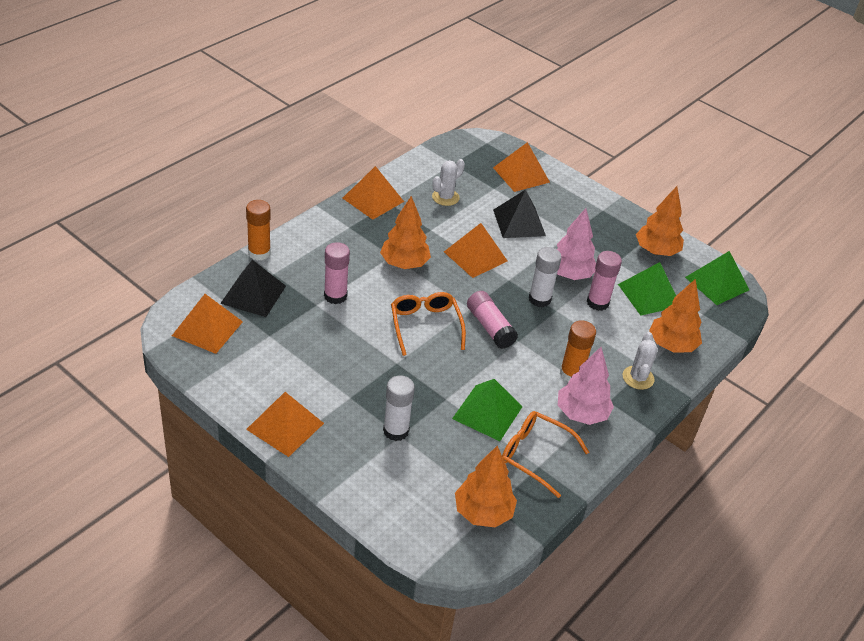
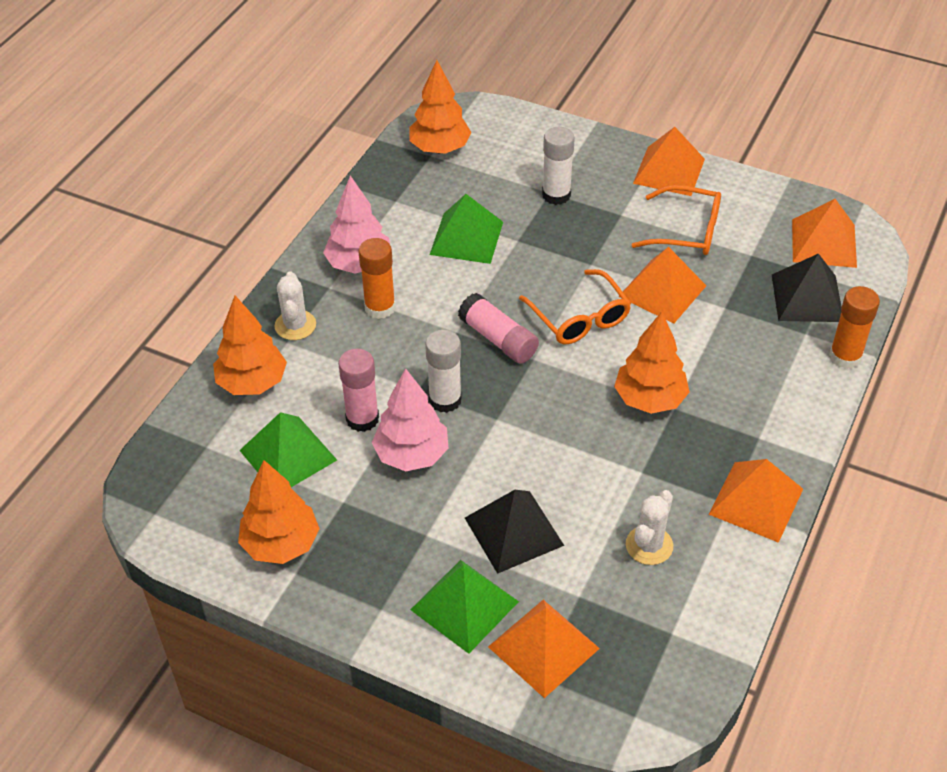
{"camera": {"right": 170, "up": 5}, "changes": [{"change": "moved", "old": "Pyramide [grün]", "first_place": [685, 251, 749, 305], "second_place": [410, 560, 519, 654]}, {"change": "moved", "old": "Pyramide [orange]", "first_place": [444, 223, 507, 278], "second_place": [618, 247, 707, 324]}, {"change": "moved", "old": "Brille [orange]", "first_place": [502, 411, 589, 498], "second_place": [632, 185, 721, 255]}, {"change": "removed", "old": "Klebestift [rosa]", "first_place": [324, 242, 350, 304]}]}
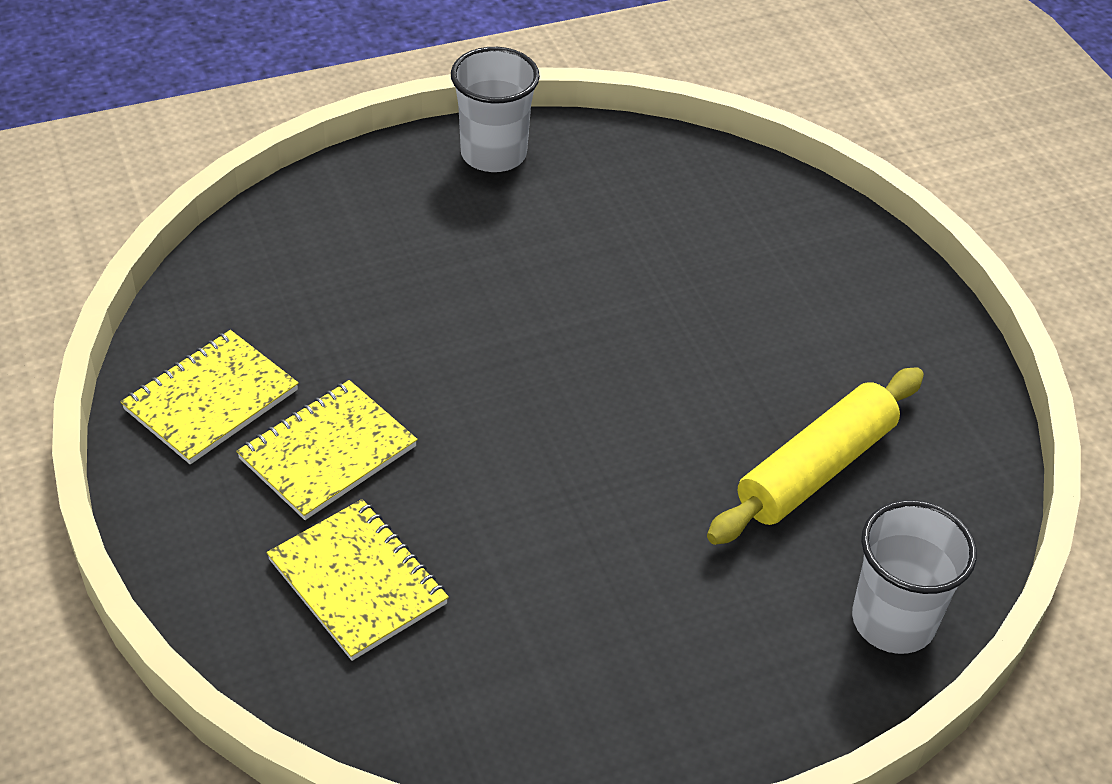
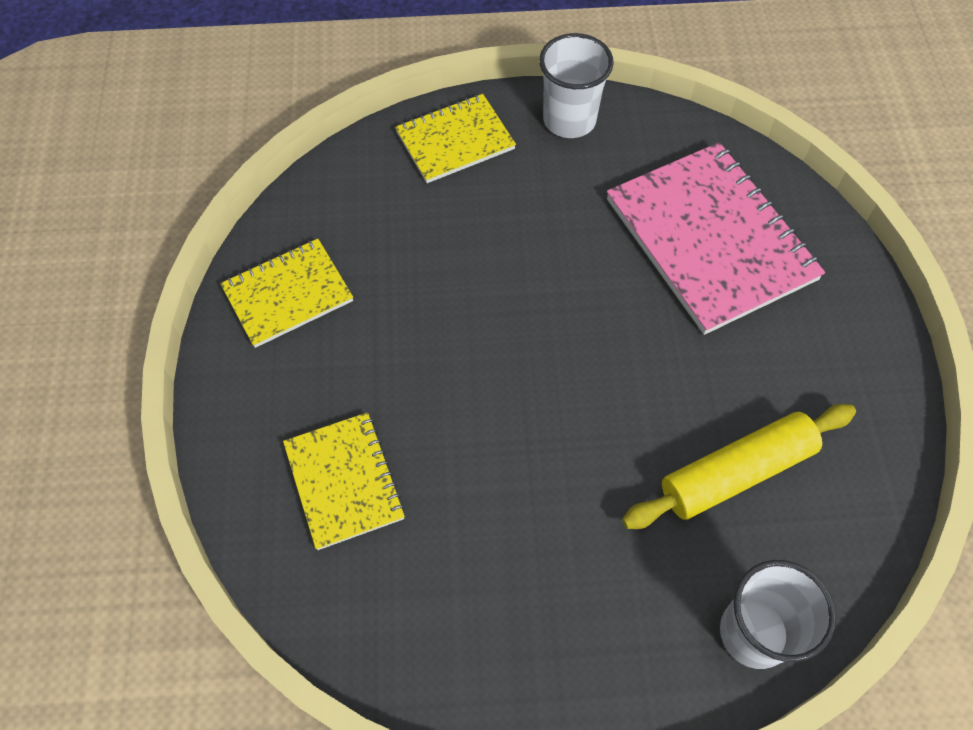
{"camera": {"right": 20, "up": 15}, "changes": [{"change": "moved", "old": "Notizbuch [gelb]", "first_place": [236, 380, 418, 520], "second_place": [395, 94, 516, 183]}, {"change": "added", "new": "Notizbuch [rosa]", "second_place": [607, 142, 825, 335]}]}
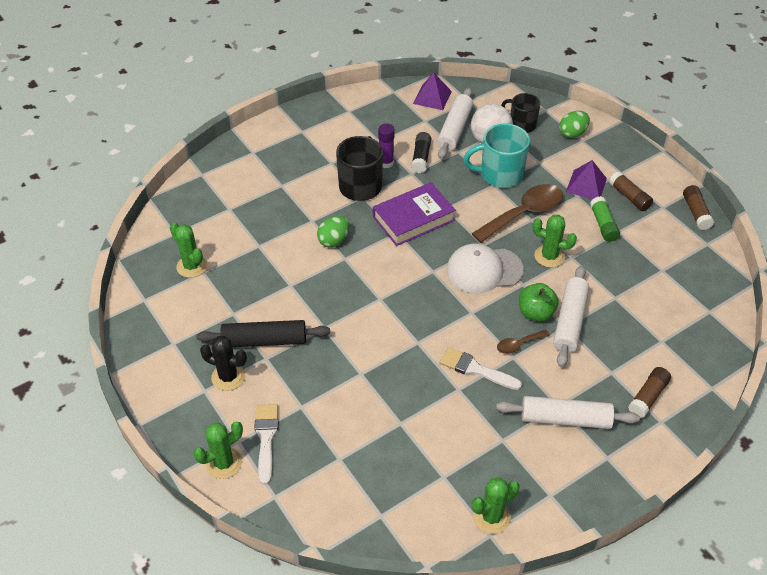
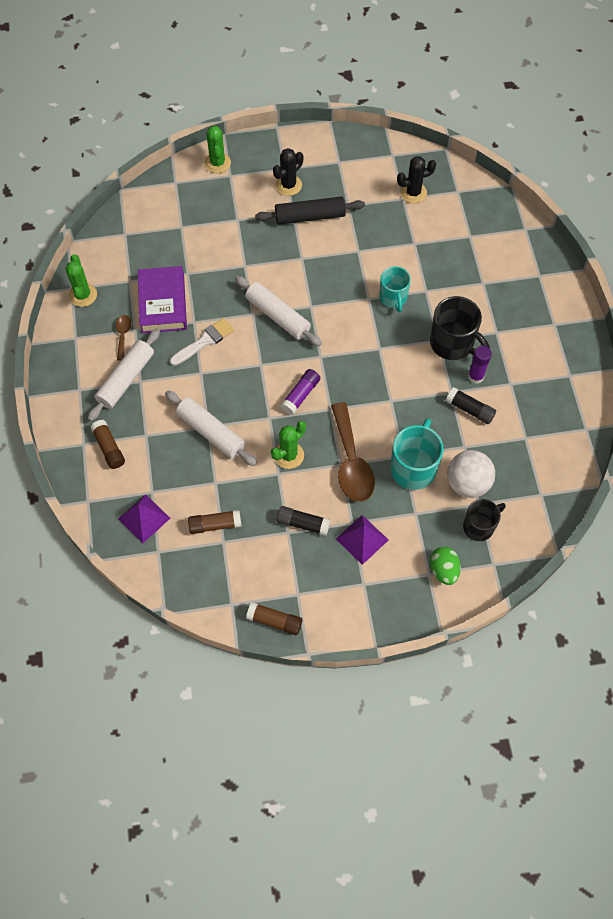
{"camera": {"right": 115, "up": 15}, "changes": [{"change": "moved", "old": "Löffel [braun]", "first_place": [497, 330, 550, 354], "second_place": [115, 315, 131, 360]}, {"change": "moved", "old": "Pyramide [lila]", "first_place": [413, 72, 452, 110], "second_place": [118, 494, 170, 543]}, {"change": "moved", "old": "Buch [lila]", "first_place": [373, 182, 456, 246], "second_place": [138, 266, 187, 333]}, {"change": "moved", "old": "Klebestift [braun]", "first_place": [609, 171, 653, 211], "second_place": [188, 510, 242, 534]}, {"change": "moved", "old": "Nudelholz [weiß]", "first_place": [437, 88, 473, 159], "second_place": [235, 276, 322, 346]}, {"change": "turned", "old": "Nudelholz [schwarz]", "first_place": [196, 320, 330, 347], "second_place": [255, 197, 365, 225], "degrees": 60}, {"change": "recoloured", "old": "Klebestift [grün]", "new": "Klebestift [schwarz]", "first_place": [590, 196, 620, 242], "second_place": [277, 506, 331, 536]}, {"change": "replaced", "old": "Kappe [weiß]", "new": "Klebestift [lila]", "first_place": [446, 244, 524, 293], "second_place": [280, 369, 320, 415]}, {"change": "replaced", "old": "Ei [grün]", "new": "Tasse [türkis]", "first_place": [317, 216, 349, 247], "second_place": [379, 266, 411, 312]}, {"change": "recoloured", "old": "Kaktus [grün]", "new": "Kaktus [schwarz]", "first_place": [170, 223, 207, 278], "second_place": [397, 156, 436, 203]}, {"change": "removed", "old": "Pinsel [weiß]", "first_place": [254, 404, 278, 485]}, {"change": "removed", "old": "Apfel [grün]", "first_place": [519, 283, 559, 321]}]}
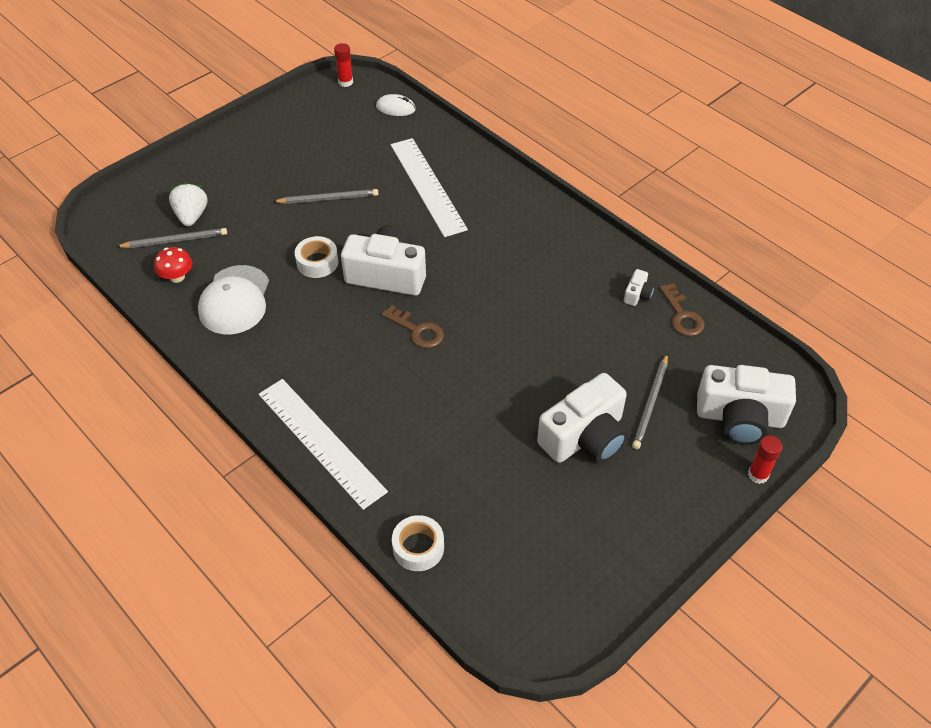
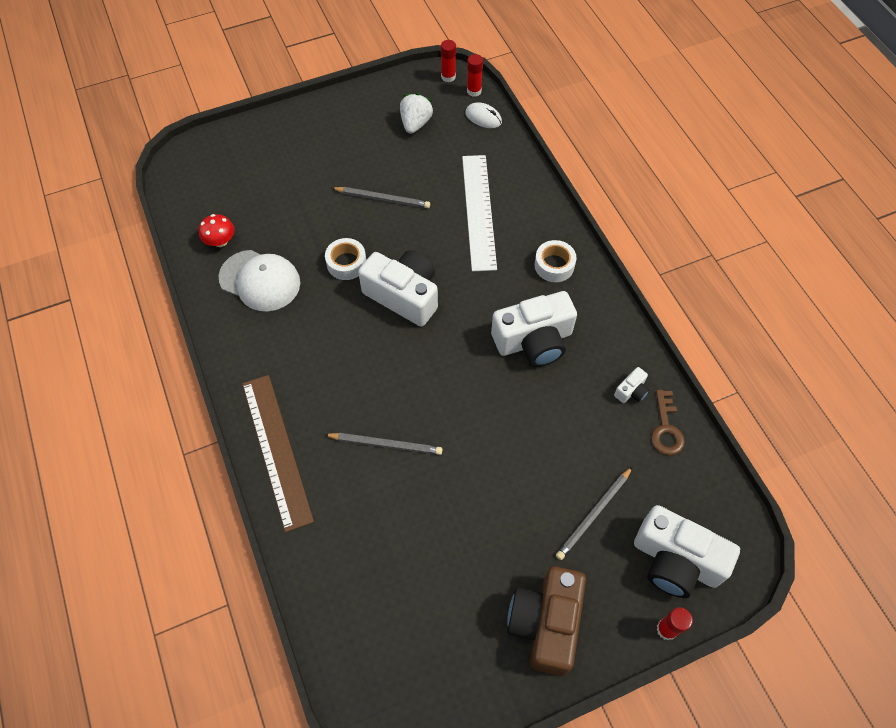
{"camera": {"right": 20, "up": 10}, "changes": [{"change": "turned", "old": "Kappe [weiß]", "first_place": [198, 265, 269, 334], "second_place": [218, 250, 300, 311], "degrees": -90}, {"change": "recoloured", "old": "Lineal [weiß]", "new": "Lineal [braun]", "first_place": [259, 379, 388, 510], "second_place": [242, 375, 314, 532]}, {"change": "moved", "old": "Bleistift [grau]", "first_place": [116, 228, 227, 248], "second_place": [324, 433, 443, 455]}, {"change": "moved", "old": "Erdbeere [weiß]", "first_place": [169, 182, 207, 226], "second_place": [400, 93, 433, 134]}, {"change": "added", "new": "Klebestift [rot]", "second_place": [467, 54, 483, 97]}, {"change": "moved", "old": "Kamera [weiß]", "first_place": [537, 373, 628, 463], "second_place": [491, 291, 577, 367]}, {"change": "added", "new": "Kamera [braun]", "second_place": [507, 566, 586, 676]}, {"change": "moved", "old": "Klebeband [weiß]", "first_place": [392, 515, 444, 571], "second_place": [534, 240, 577, 282]}, {"change": "removed", "old": "Schlüssel [braun]", "first_place": [382, 305, 444, 348]}]}
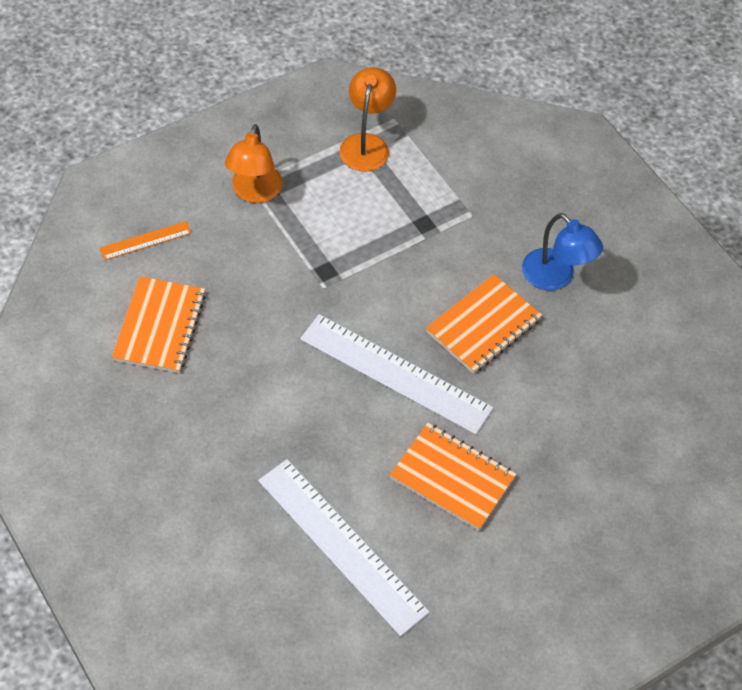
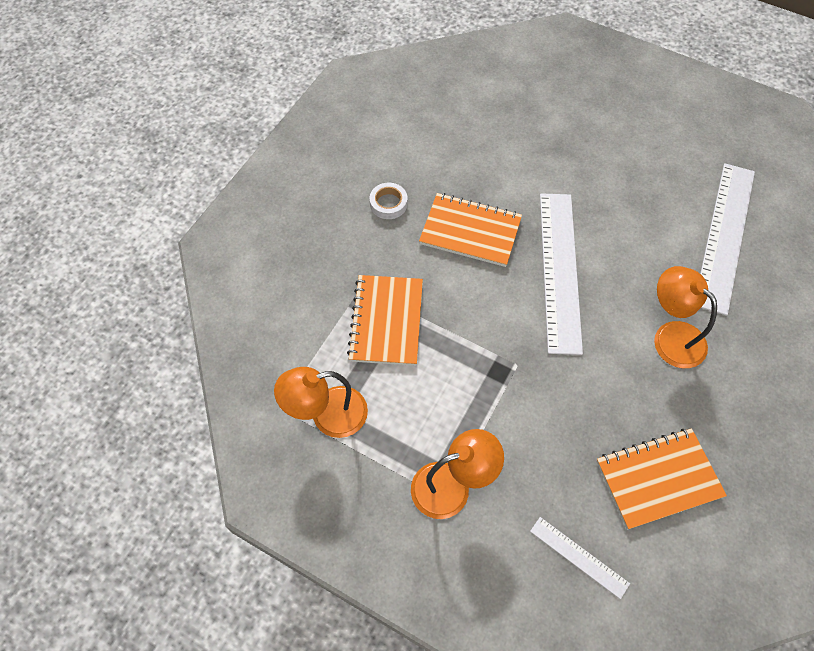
{"camera": {"right": -115, "up": 5}, "changes": [{"change": "moved", "old": "Notizbuch [orange]", "first_place": [390, 423, 516, 531], "second_place": [347, 275, 423, 366]}, {"change": "replaced", "old": "Lampe [blau]", "new": "Klebeband [weiß]", "first_place": [522, 213, 603, 291], "second_place": [370, 183, 407, 219]}, {"change": "recoloured", "old": "Lineal [orange]", "new": "Lineal [weiß]", "first_place": [100, 221, 192, 260], "second_place": [530, 517, 630, 599]}, {"change": "added", "new": "Lampe [orange]", "second_place": [654, 266, 717, 368]}]}
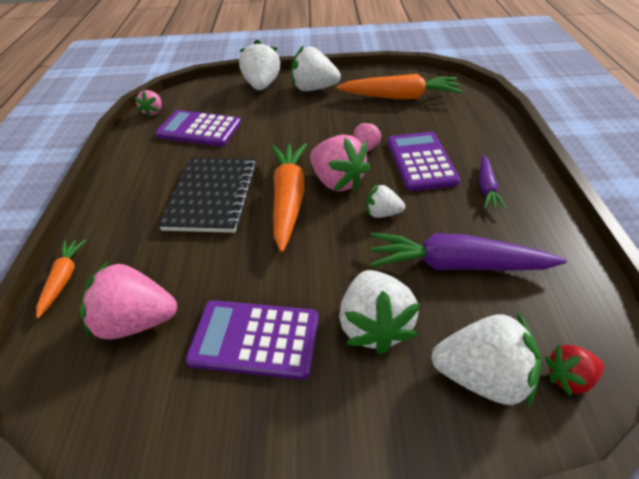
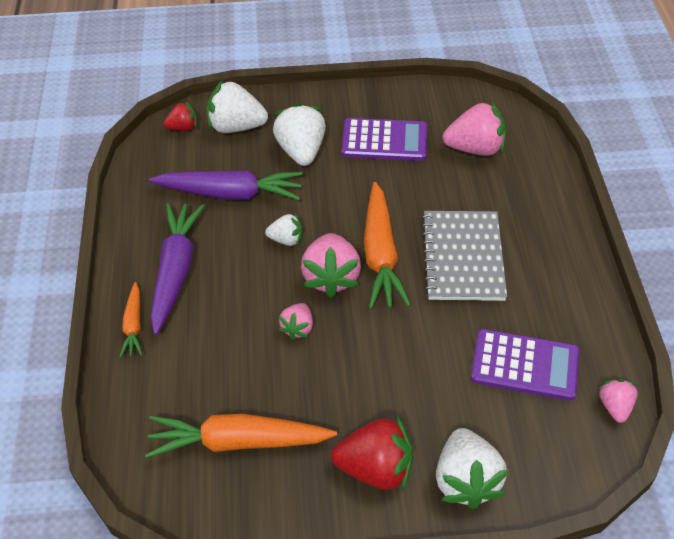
{"camera": {"right": 175, "up": 5}, "changes": [{"change": "moved", "old": "Karotte [orange]", "first_place": [36, 239, 86, 318], "second_place": [119, 282, 142, 358]}, {"change": "resized", "old": "Karotte [lila]", "first_place": [479, 155, 507, 209], "second_place": [150, 203, 204, 335], "factor": 1.88}, {"change": "turned", "old": "Erdbeere [rosa]", "first_place": [310, 135, 371, 192], "second_place": [301, 233, 361, 298], "degrees": -135}, {"change": "recoloured", "old": "Erdbeere [weiß]", "new": "Erdbeere [rot]", "first_place": [291, 45, 341, 91], "second_place": [331, 416, 413, 491]}, {"change": "recoloured", "old": "Notizbuch [schwarz]", "new": "Notizbuch [grau]", "first_place": [158, 158, 257, 233], "second_place": [421, 211, 507, 301]}, {"change": "removed", "old": "Taschenrechner [lila]", "first_place": [387, 132, 461, 191]}]}
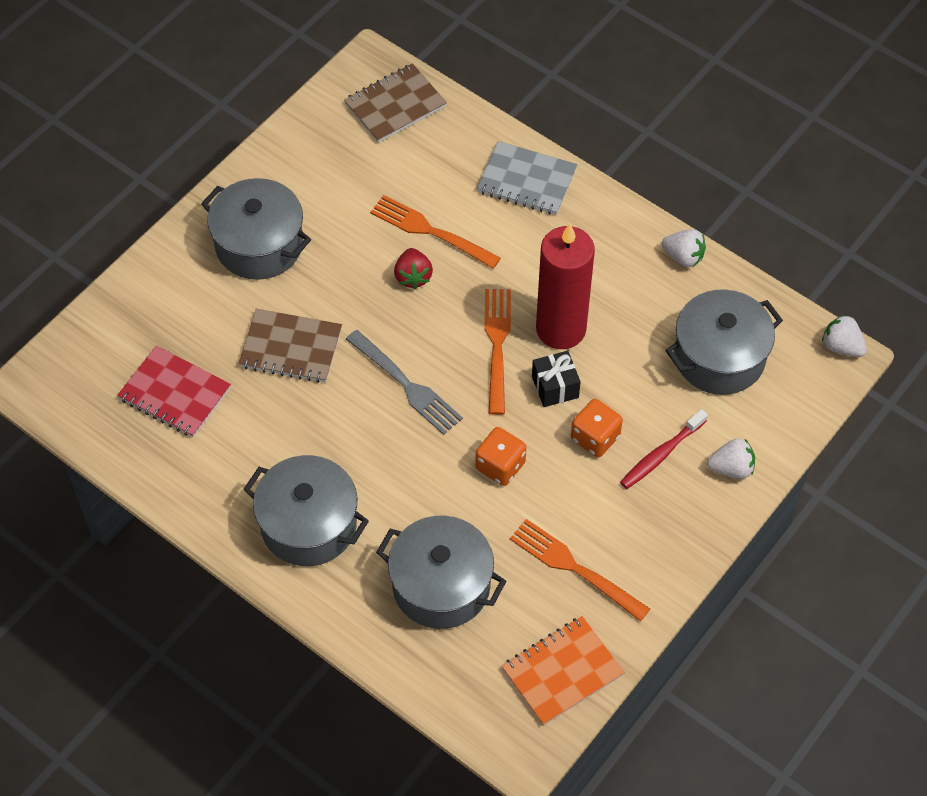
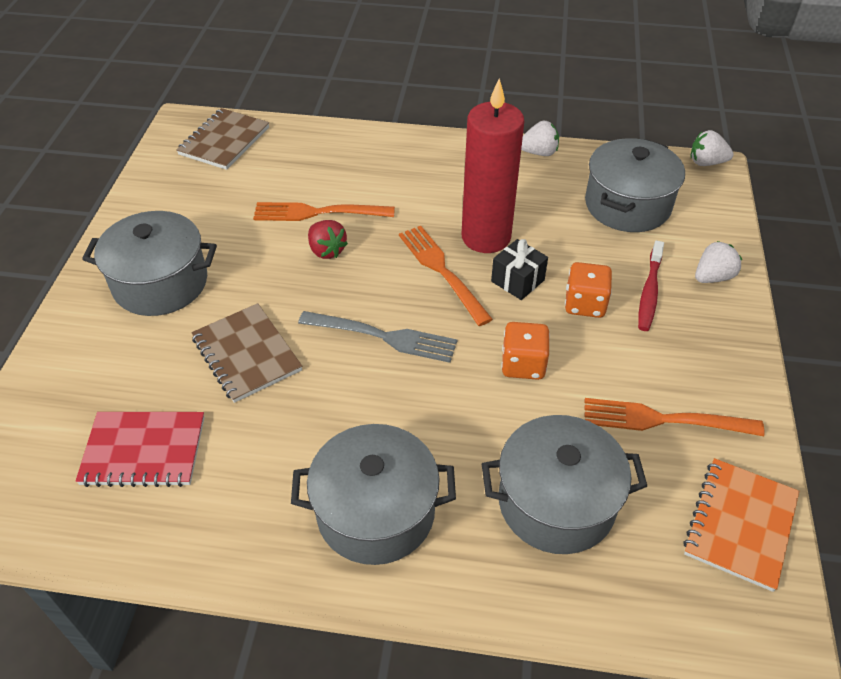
{"camera": {"right": -30, "up": -10}, "changes": [{"change": "turned", "old": "Notizbuch [braun]", "first_place": [238, 309, 342, 383], "second_place": [191, 303, 302, 403], "degrees": 75}, {"change": "removed", "old": "Notizbuch [grau]", "first_place": [476, 141, 578, 215]}]}
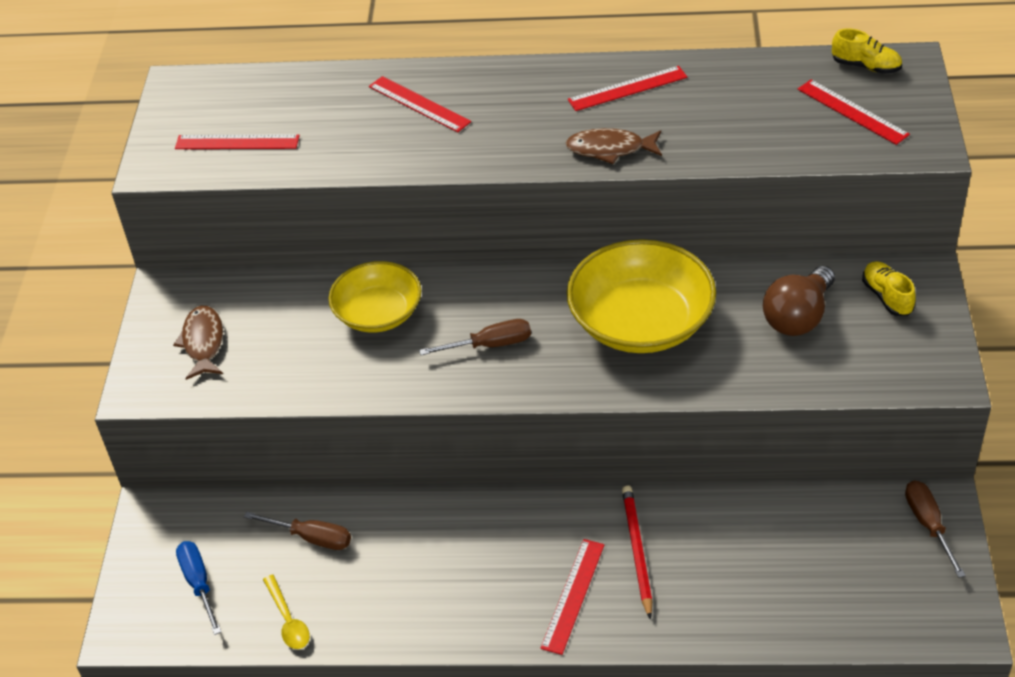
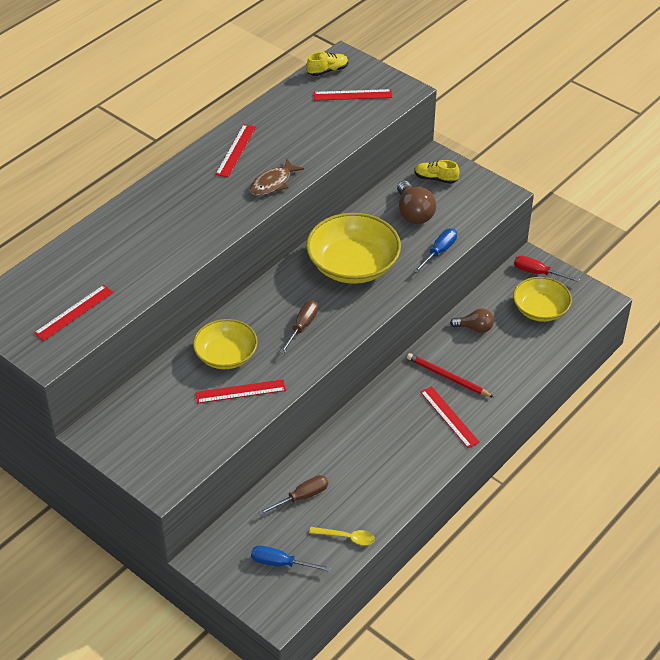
{"camera": {"right": -55, "up": 0}, "changes": [{"change": "moved", "old": "Lineal [rot]", "first_place": [369, 76, 471, 132], "second_place": [195, 380, 286, 404]}, {"change": "added", "new": "Schraubenzieher [blau]", "second_place": [414, 228, 457, 273]}, {"change": "added", "new": "Glühbirne [braun]", "second_place": [450, 309, 494, 333]}, {"change": "added", "new": "Schüssel [gelb]", "second_place": [513, 277, 572, 322]}, {"change": "recoloured", "old": "Schraubenzieher [braun]", "new": "Schraubenzieher [rot]", "first_place": [905, 481, 966, 578], "second_place": [514, 256, 580, 282]}, {"change": "removed", "old": "Fisch [braun]", "first_place": [173, 306, 223, 380]}]}
